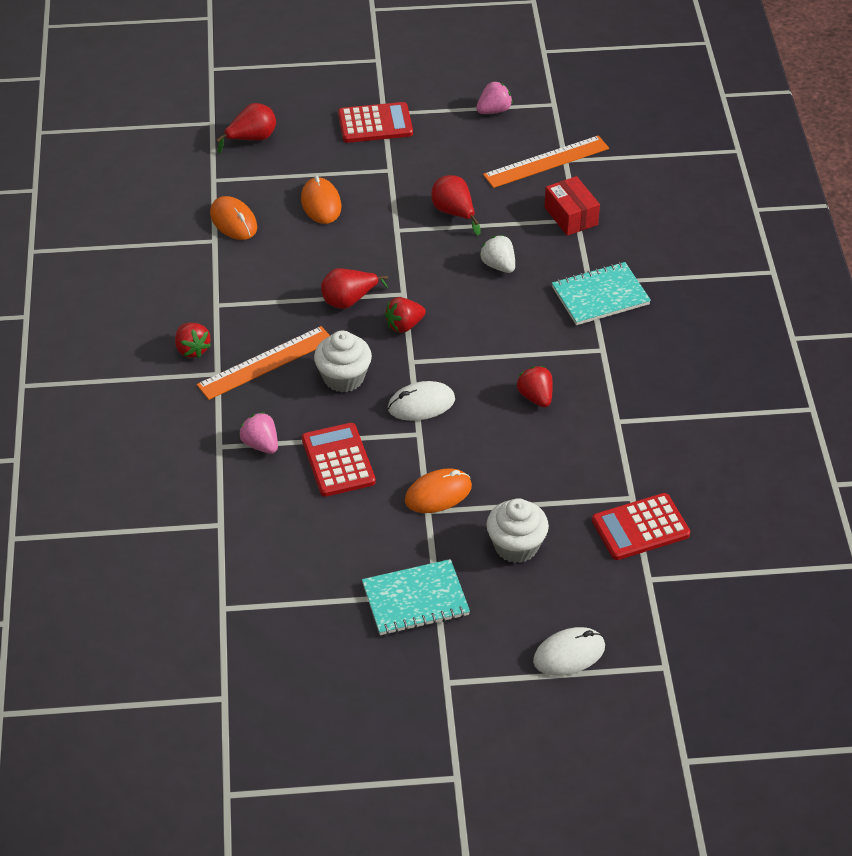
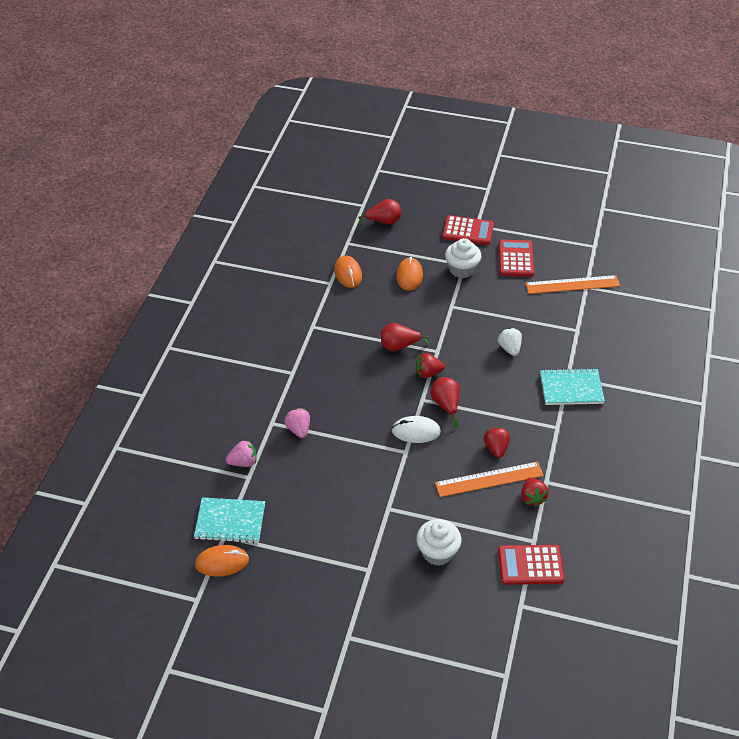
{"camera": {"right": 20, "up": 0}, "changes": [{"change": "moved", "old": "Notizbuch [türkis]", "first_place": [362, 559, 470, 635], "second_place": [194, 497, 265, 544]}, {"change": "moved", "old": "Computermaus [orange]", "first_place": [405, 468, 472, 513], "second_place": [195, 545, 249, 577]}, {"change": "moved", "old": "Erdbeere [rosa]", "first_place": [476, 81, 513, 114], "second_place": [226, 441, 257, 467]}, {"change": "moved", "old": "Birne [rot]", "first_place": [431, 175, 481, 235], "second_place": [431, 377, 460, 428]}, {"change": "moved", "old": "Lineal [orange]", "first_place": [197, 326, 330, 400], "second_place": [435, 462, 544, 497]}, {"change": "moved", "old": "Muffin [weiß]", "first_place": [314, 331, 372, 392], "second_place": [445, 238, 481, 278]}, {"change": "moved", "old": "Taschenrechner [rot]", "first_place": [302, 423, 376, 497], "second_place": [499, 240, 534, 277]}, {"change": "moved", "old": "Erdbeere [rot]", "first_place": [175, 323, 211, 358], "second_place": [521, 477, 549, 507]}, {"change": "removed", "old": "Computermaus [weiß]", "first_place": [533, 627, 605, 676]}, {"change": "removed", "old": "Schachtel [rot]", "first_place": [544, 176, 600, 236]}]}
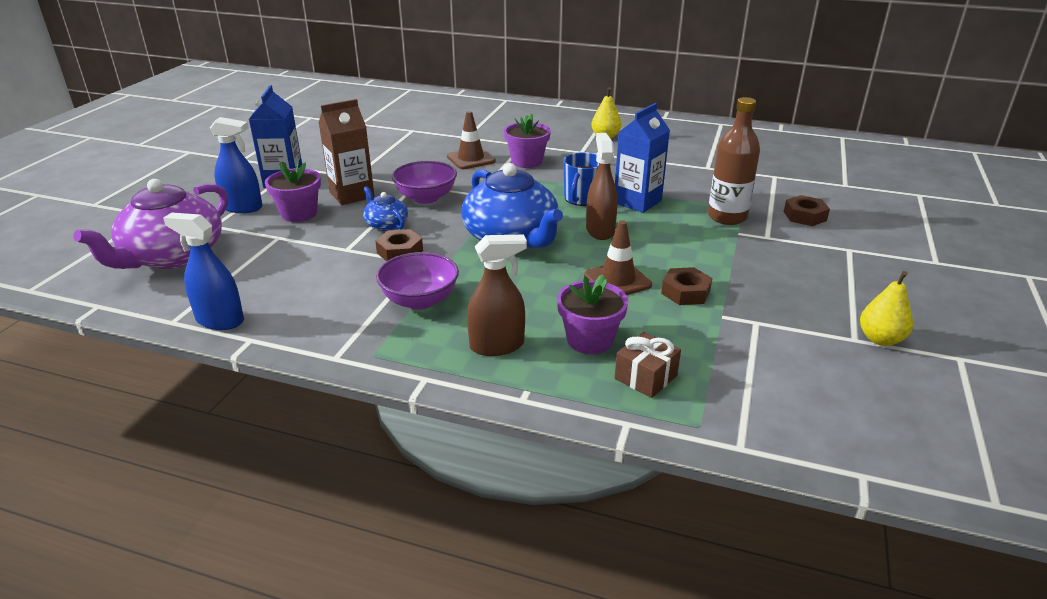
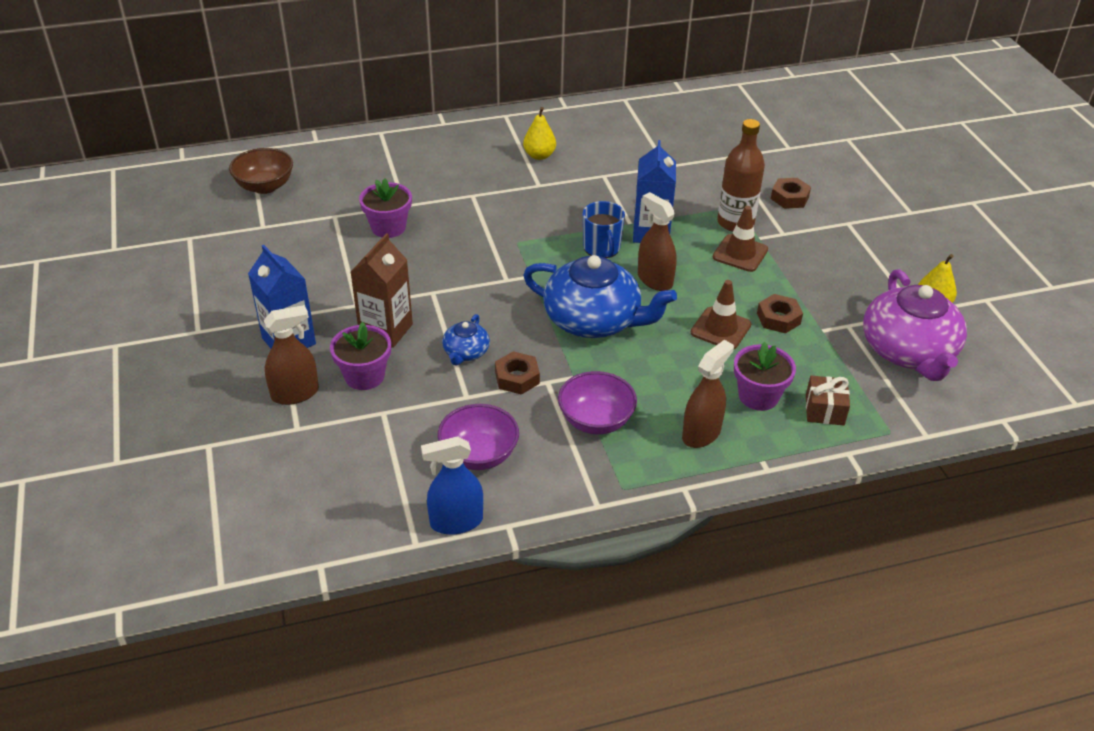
{"camera": {"right": -35, "up": 10}, "changes": [{"change": "added", "new": "Schüssel [braun]", "second_place": [229, 148, 293, 194]}, {"change": "recoloured", "old": "Sprühflasche [blau]", "new": "Sprühflasche [braun]", "first_place": [210, 117, 263, 213], "second_place": [264, 305, 319, 405]}, {"change": "moved", "old": "Blumentopf [lila]", "first_place": [504, 114, 551, 168], "second_place": [359, 178, 412, 238]}, {"change": "moved", "old": "Schüssel [lila]", "first_place": [392, 161, 457, 204], "second_place": [438, 404, 519, 470]}, {"change": "turned", "old": "Teekanne [blau]", "first_place": [363, 186, 408, 231], "second_place": [442, 314, 490, 366], "degrees": -90}, {"change": "moved", "old": "Leitkegel [braun]", "first_place": [447, 111, 496, 169], "second_place": [713, 206, 768, 272]}, {"change": "moved", "old": "Teekanne [lila]", "first_place": [74, 179, 228, 269], "second_place": [863, 269, 967, 381]}]}
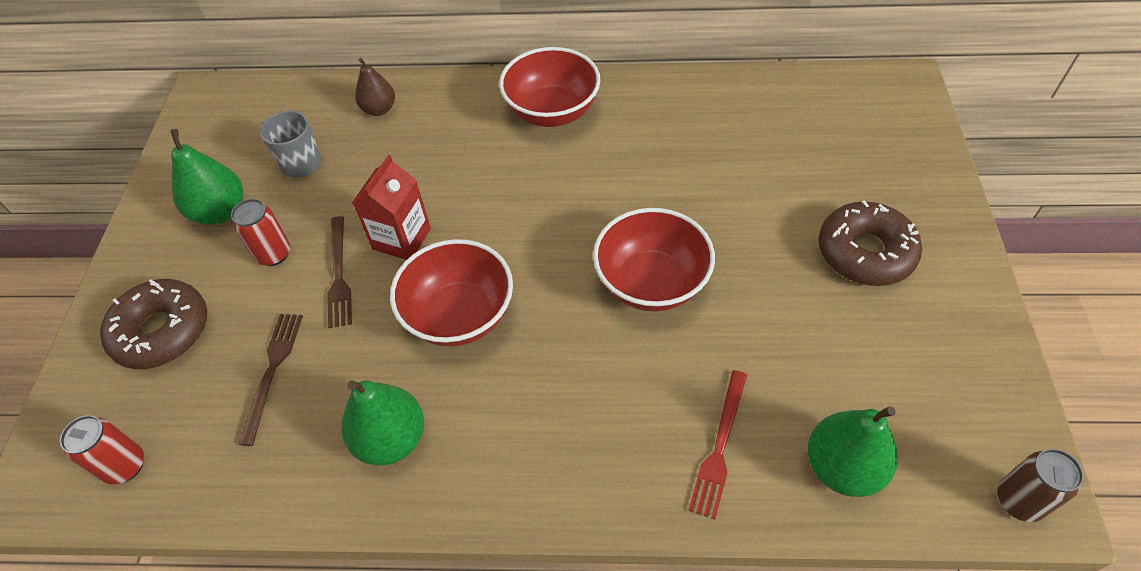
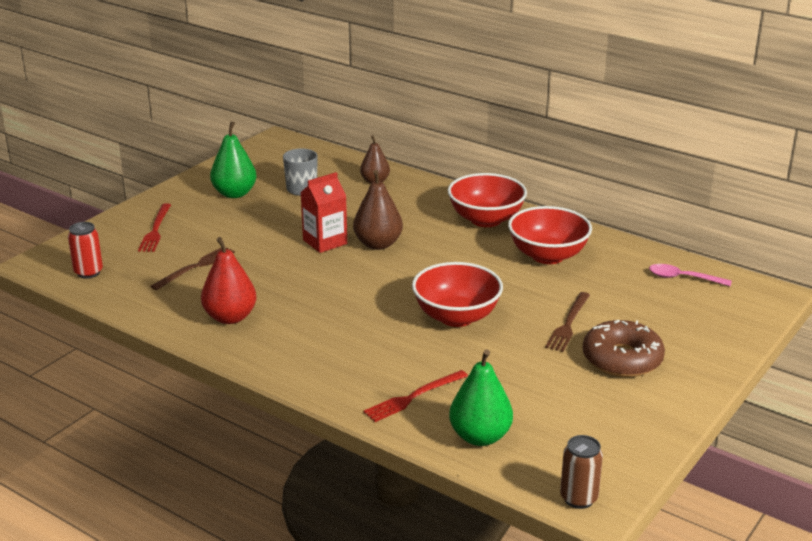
{"camera": {"right": 30, "up": -25}, "changes": [{"change": "replaced", "old": "Donut [braun]", "new": "Gabel [rot]", "first_place": [100, 279, 207, 369], "second_place": [138, 203, 171, 252]}, {"change": "recoloured", "old": "Birne [grün]", "new": "Birne [rot]", "first_place": [341, 380, 424, 465], "second_place": [201, 237, 256, 324]}, {"change": "added", "new": "Birne [braun]", "second_place": [353, 170, 403, 250]}, {"change": "moved", "old": "Schüssel [rot]", "first_place": [390, 239, 513, 346], "second_place": [508, 206, 592, 264]}, {"change": "moved", "old": "Gabel [braun]", "first_place": [328, 216, 352, 328], "second_place": [545, 292, 590, 352]}, {"change": "added", "new": "Löffel [rosa]", "second_place": [649, 264, 732, 286]}, {"change": "removed", "old": "Dose [rot]", "first_place": [231, 199, 290, 266]}]}
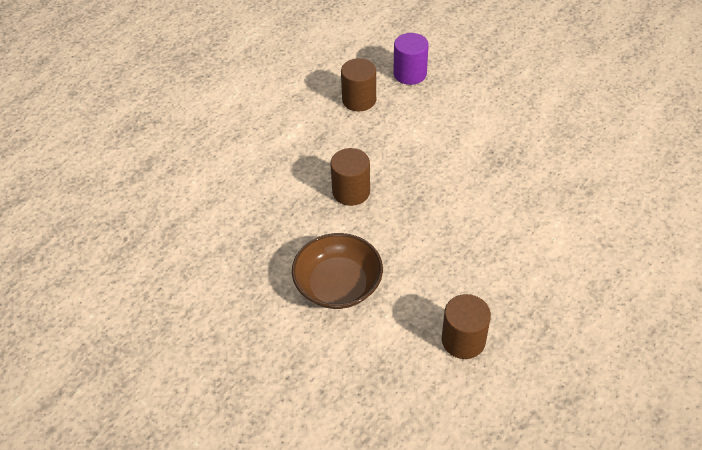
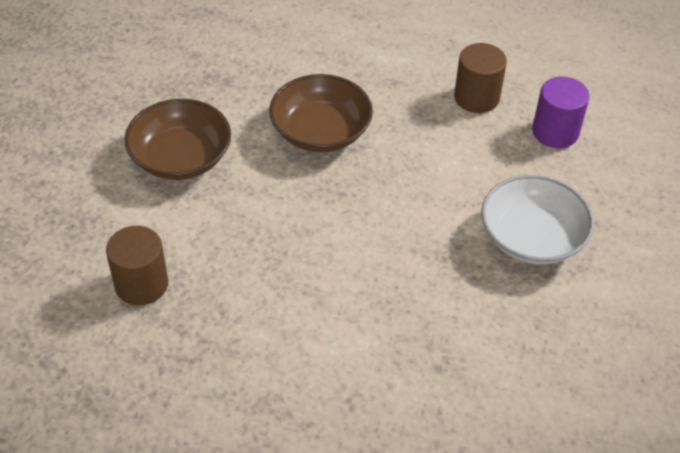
{"camera": {"right": 65, "up": 0}, "changes": [{"change": "replaced", "old": "Vollzylinder [braun]", "new": "Schüssel [braun]", "first_place": [330, 148, 370, 206], "second_place": [269, 74, 373, 152]}, {"change": "added", "new": "Schüssel [weiß]", "second_place": [481, 175, 594, 264]}]}
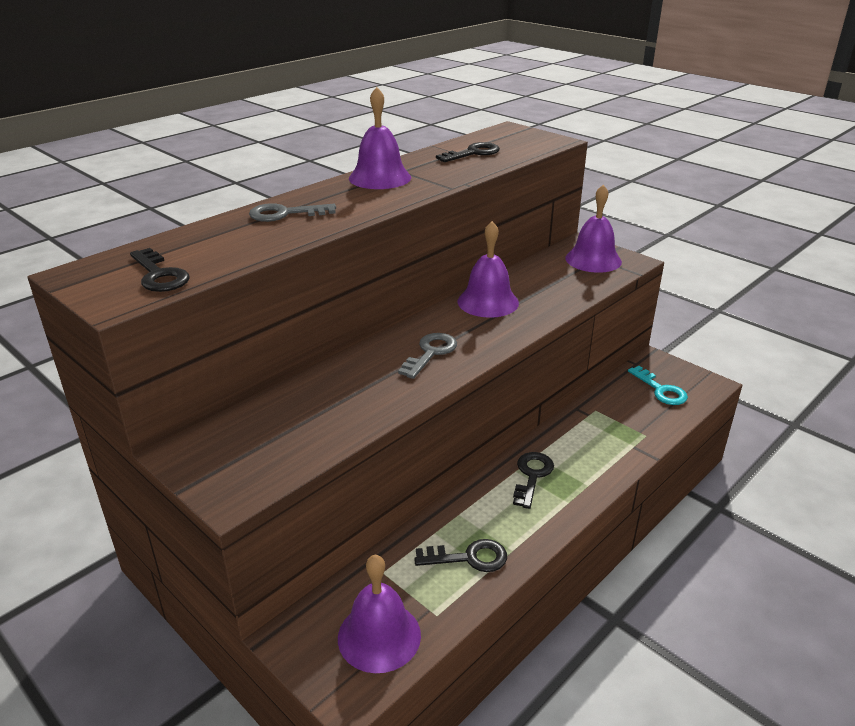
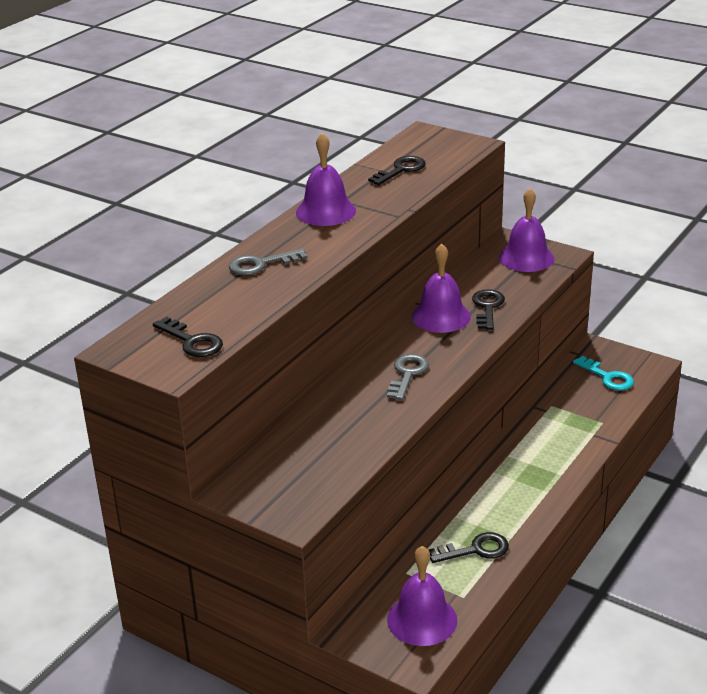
{"camera": {"right": -10, "up": 0}, "changes": [{"change": "moved", "old": "Schlüssel [schwarz]", "first_place": [513, 452, 554, 509], "second_place": [472, 289, 505, 330]}]}
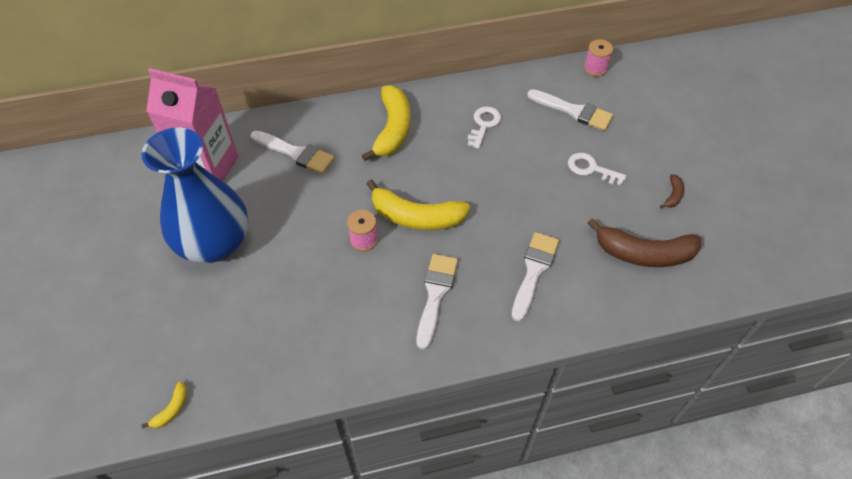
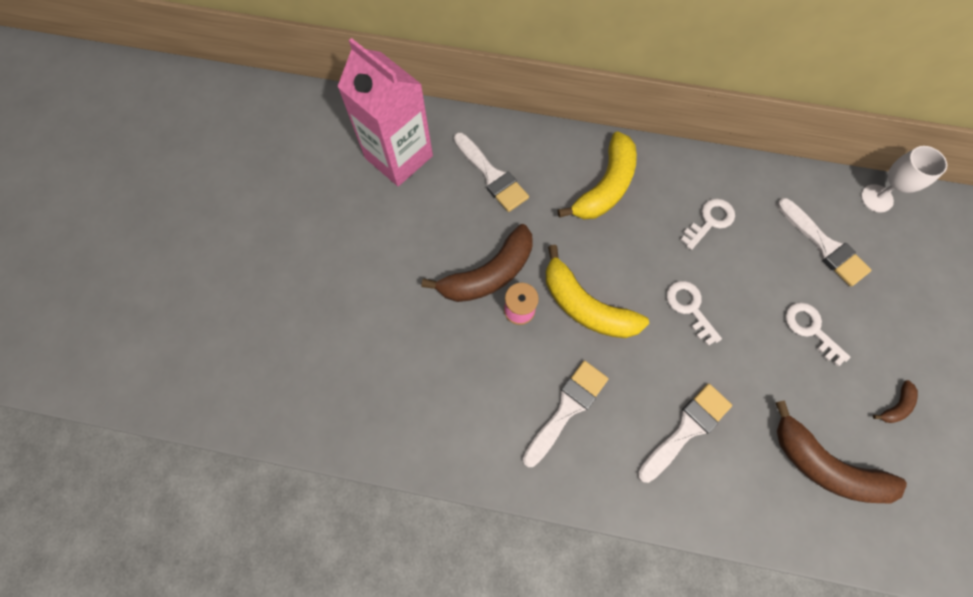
{"camera": {"right": 25, "up": 15}, "changes": [{"change": "added", "new": "Banane [braun]", "second_place": [421, 224, 533, 302]}, {"change": "added", "new": "Schlüssel [weiß]", "second_place": [666, 281, 722, 346]}, {"change": "replaced", "old": "Garnrolle [rosa]", "new": "Kelch [weiß]", "first_place": [584, 39, 613, 77], "second_place": [861, 146, 947, 213]}, {"change": "removed", "old": "Vase [blau]", "first_place": [142, 127, 248, 263]}, {"change": "removed", "old": "Banane [gelb]", "first_place": [142, 382, 187, 428]}]}
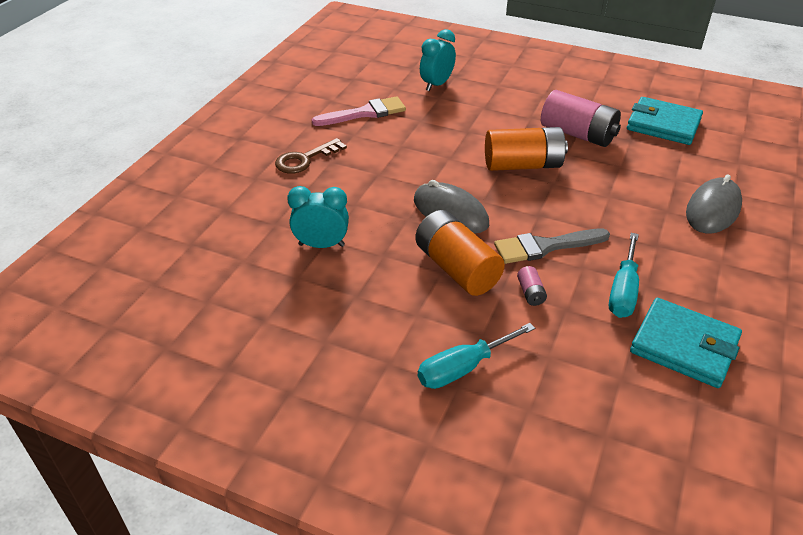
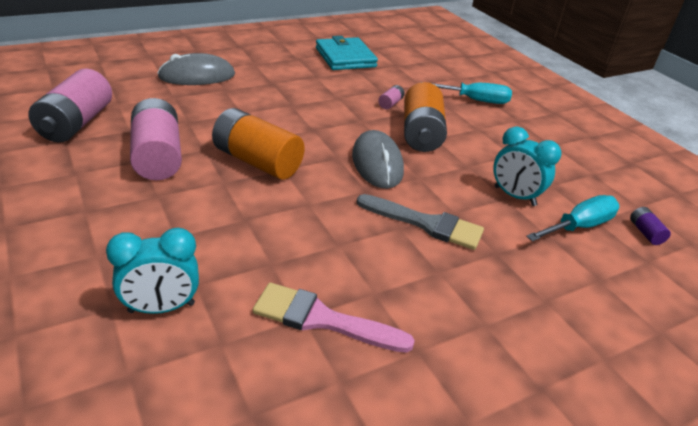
{"camera": {"right": -145, "up": -5}, "changes": [{"change": "replaced", "old": "Geldbörse [türkis]", "new": "Batterie [rosa]", "first_place": [627, 97, 703, 145], "second_place": [29, 69, 112, 143]}, {"change": "moved", "old": "Pinsel [grau]", "first_place": [494, 229, 610, 264], "second_place": [357, 194, 484, 250]}, {"change": "moved", "old": "Schraubenzieher [türkis]", "first_place": [609, 233, 639, 318], "second_place": [526, 195, 620, 241]}, {"change": "added", "new": "Batterie [lila]", "second_place": [630, 207, 671, 245]}, {"change": "removed", "old": "Schlüssel [braun]", "first_place": [275, 138, 347, 174]}]}
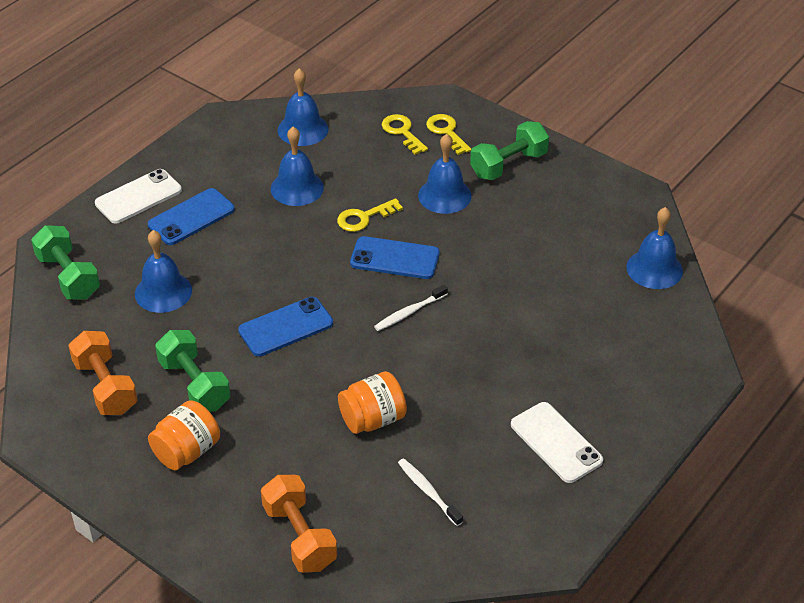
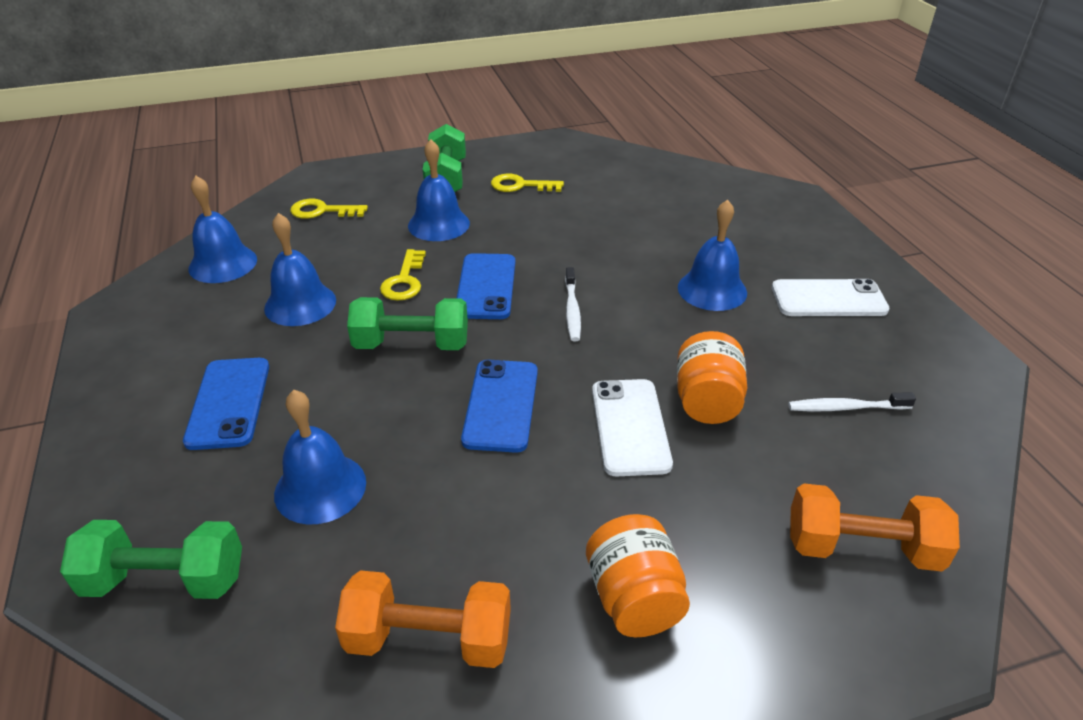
{"camera": {"right": -55, "up": -5}, "changes": [{"change": "moved", "old": "Hantel [grün]", "first_place": [155, 330, 230, 412], "second_place": [347, 297, 468, 350]}, {"change": "turned", "old": "Handy [blau]", "first_place": [350, 236, 440, 279], "second_place": [456, 253, 515, 319], "degrees": -45}, {"change": "moved", "old": "Schlüssel [gelb]", "first_place": [426, 114, 471, 155], "second_place": [491, 173, 564, 192]}, {"change": "moved", "old": "Handy [weiß]", "first_place": [95, 169, 182, 224], "second_place": [592, 379, 673, 476]}, {"change": "moved", "old": "Glocke [blau]", "first_place": [626, 207, 683, 289], "second_place": [678, 200, 747, 311]}]}
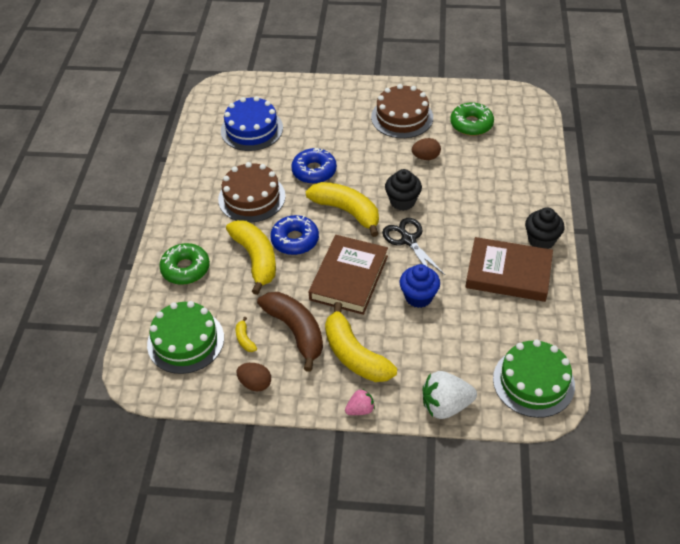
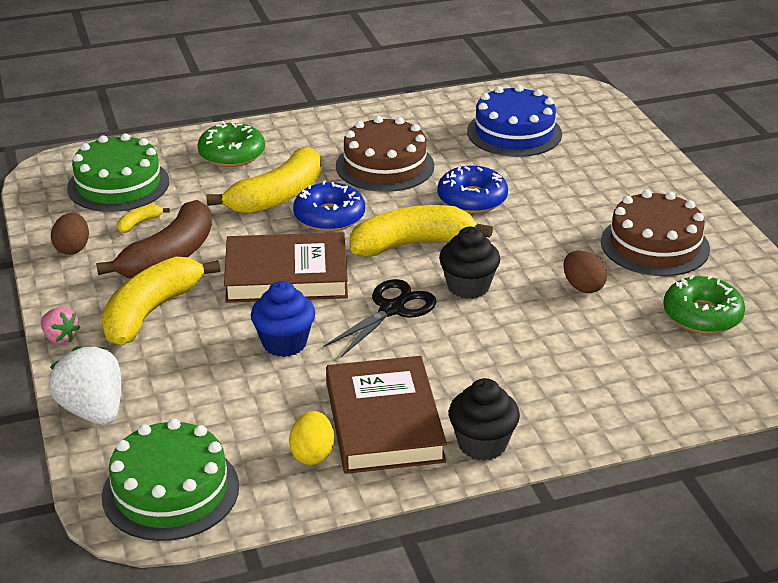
{"camera": {"right": 65, "up": -15}, "changes": [{"change": "added", "new": "Ei [gelb]", "second_place": [289, 411, 334, 465]}, {"change": "turned", "old": "Banane [gelb]", "first_place": [306, 182, 379, 237], "second_place": [350, 205, 493, 257], "degrees": -120}]}
